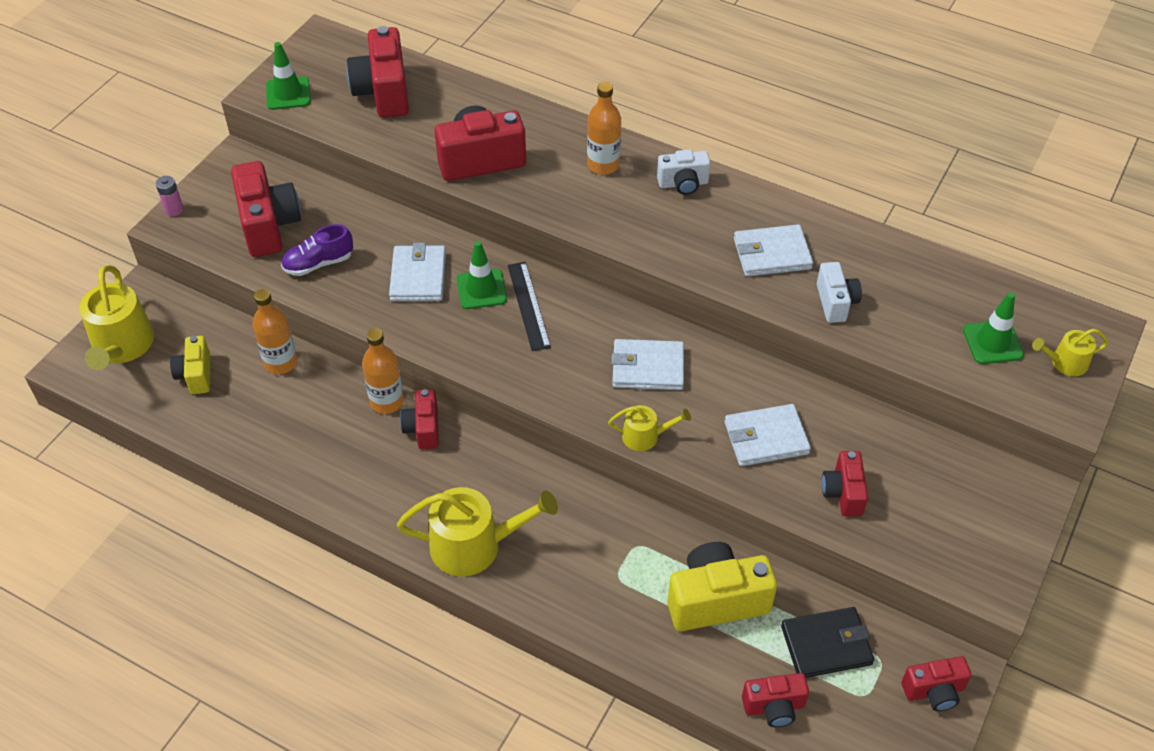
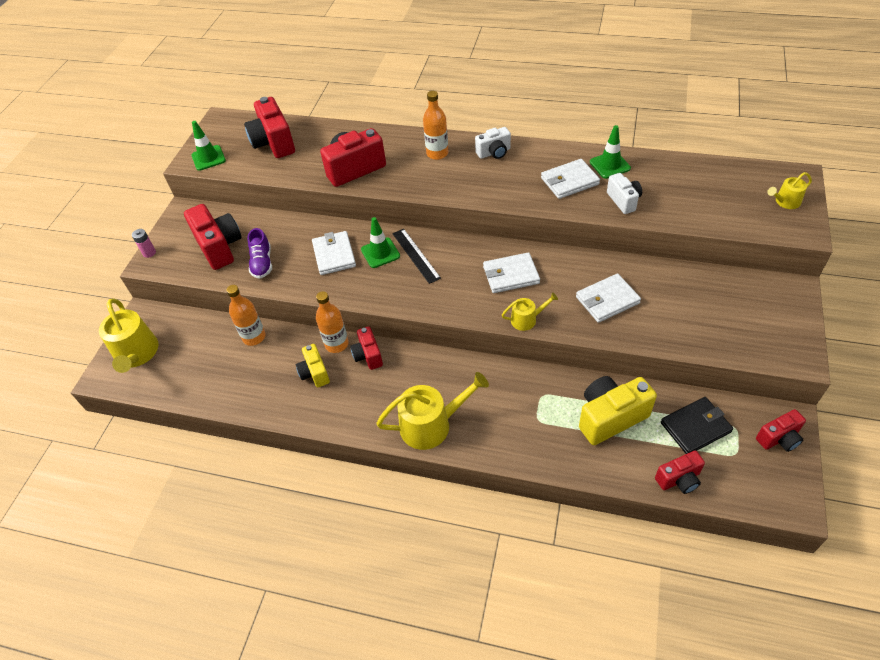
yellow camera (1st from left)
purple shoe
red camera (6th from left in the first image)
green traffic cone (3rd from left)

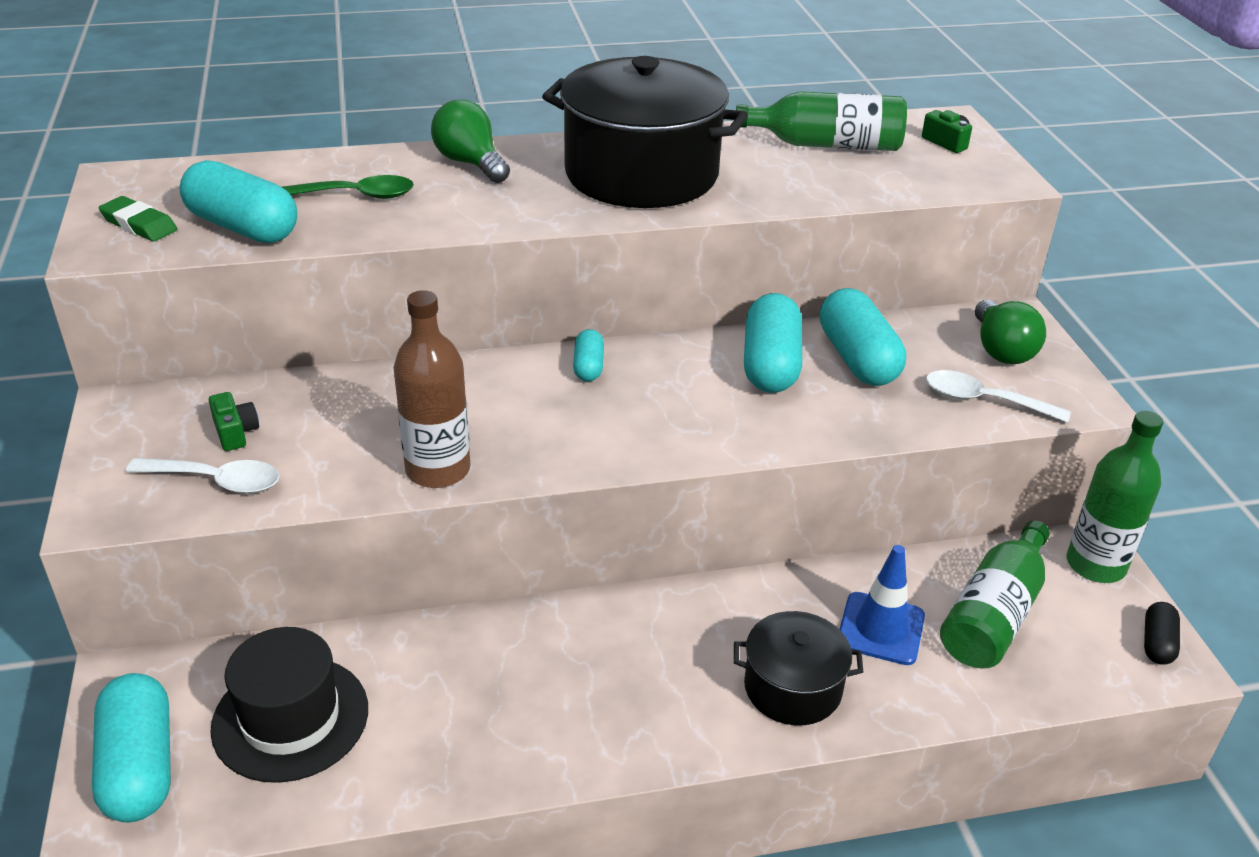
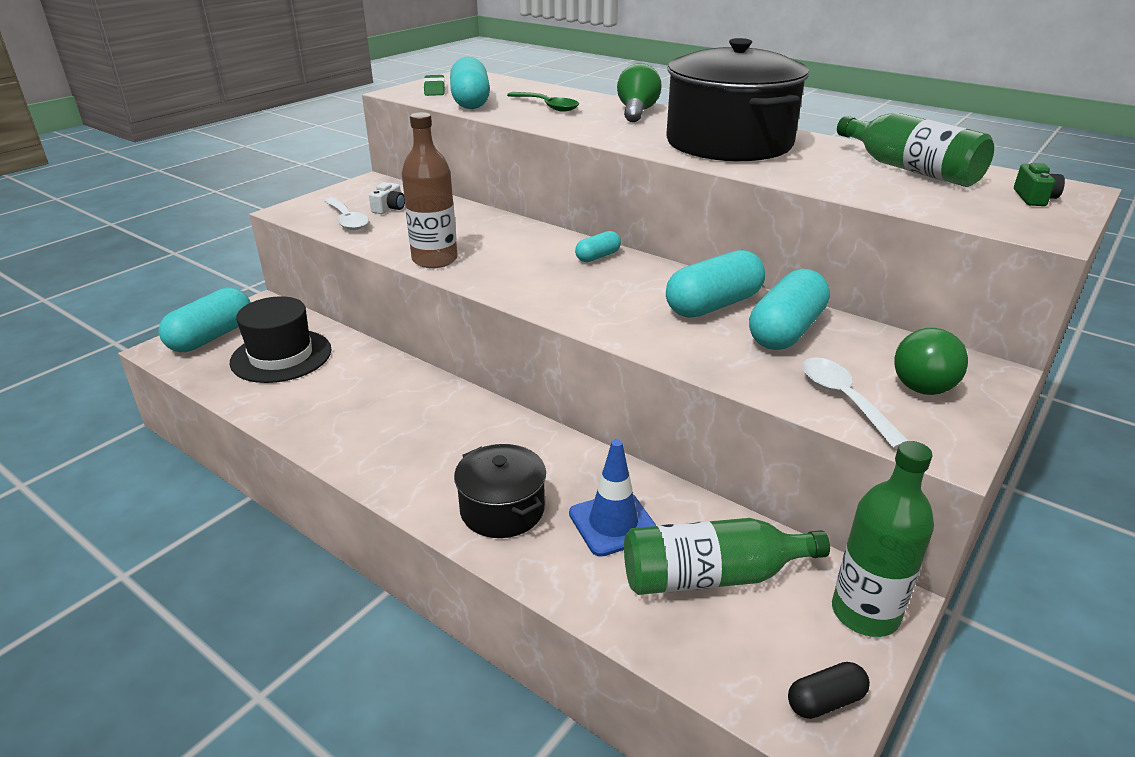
white camera

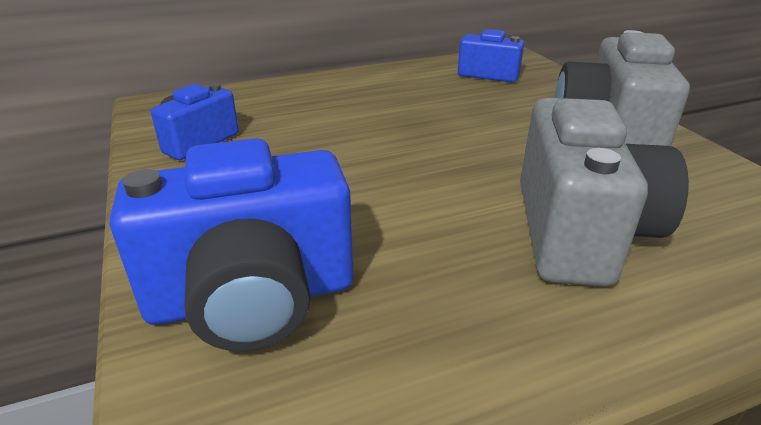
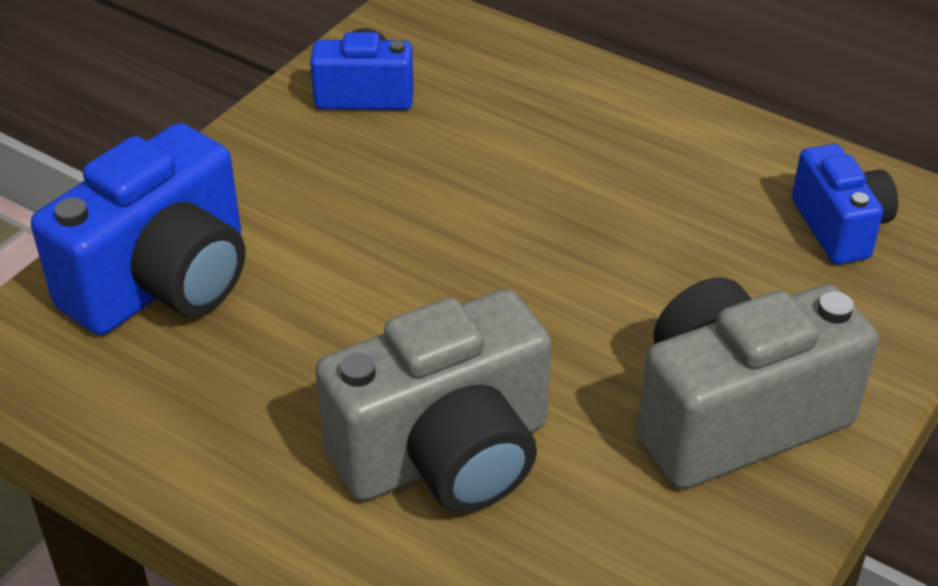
blue camera (1st from left)

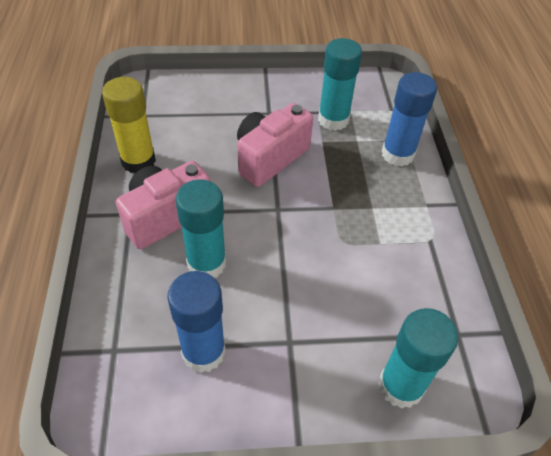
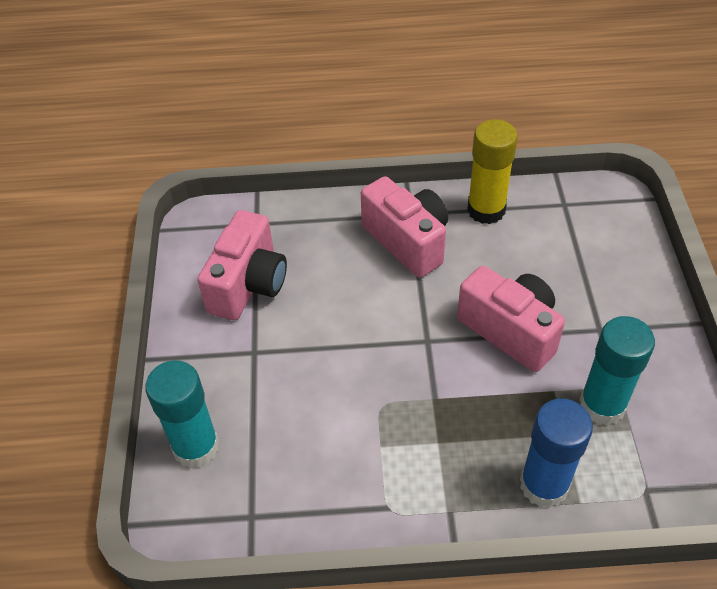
pink camera (1st from left)
turquoise glue stick (1st from left in the first image)

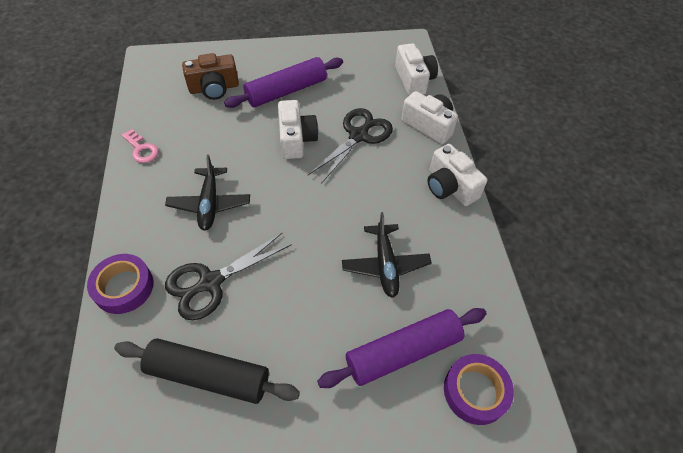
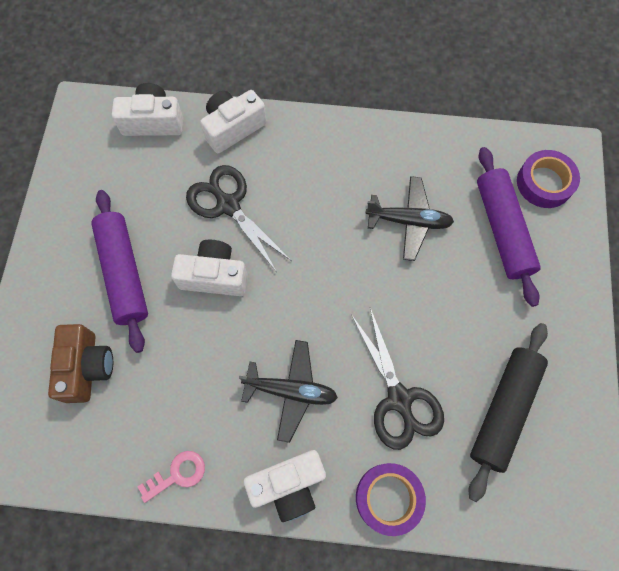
white camera (4th from left)

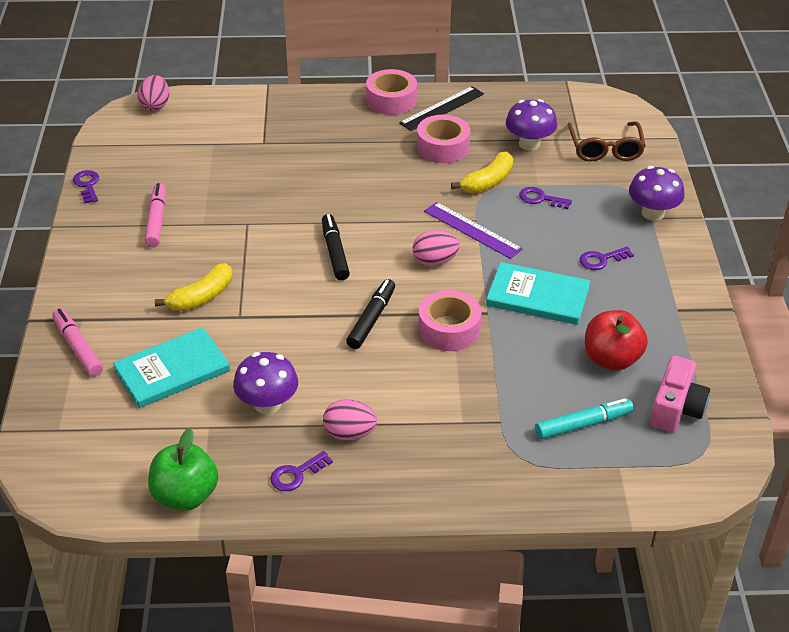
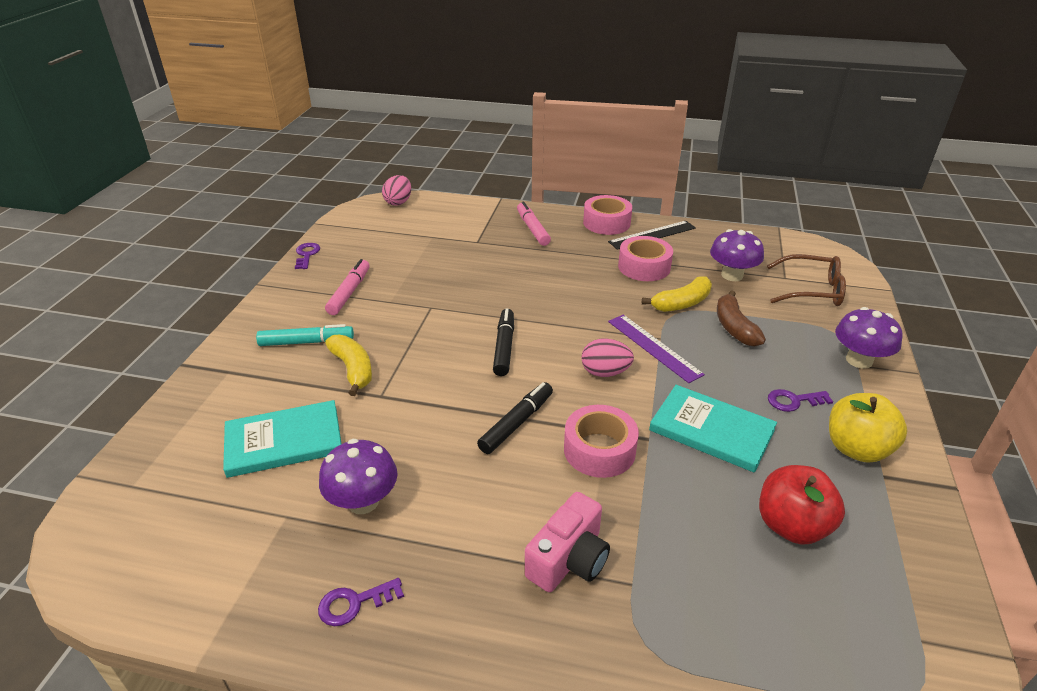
pink marker (2nd from left)
green apple
yellow banana (1st from left)
pink egg (2nd from left in the first image)
brown banana
turquoise marker
brown glasses
pink camera
yellow apple

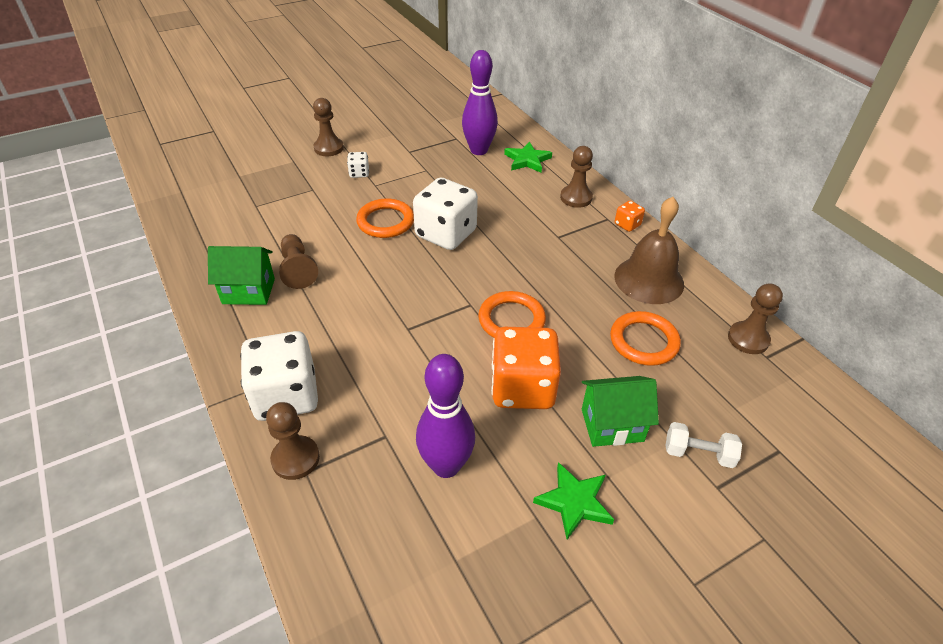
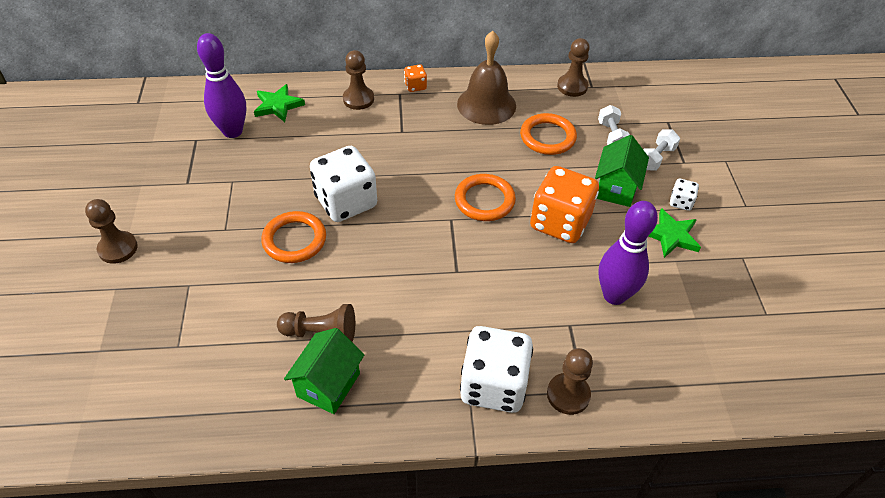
white dice (3rd from left)
white dumbbell (1st from left)

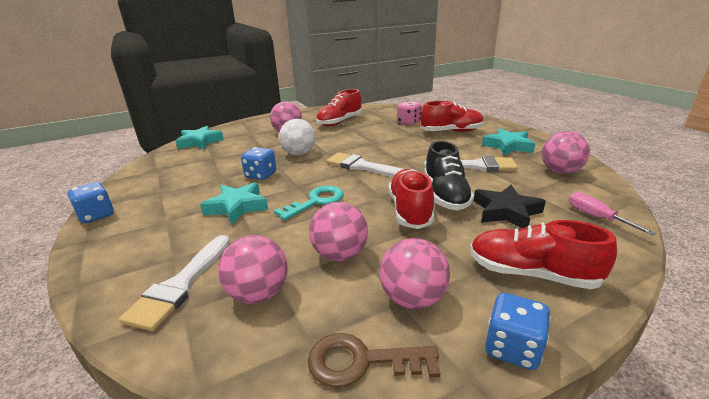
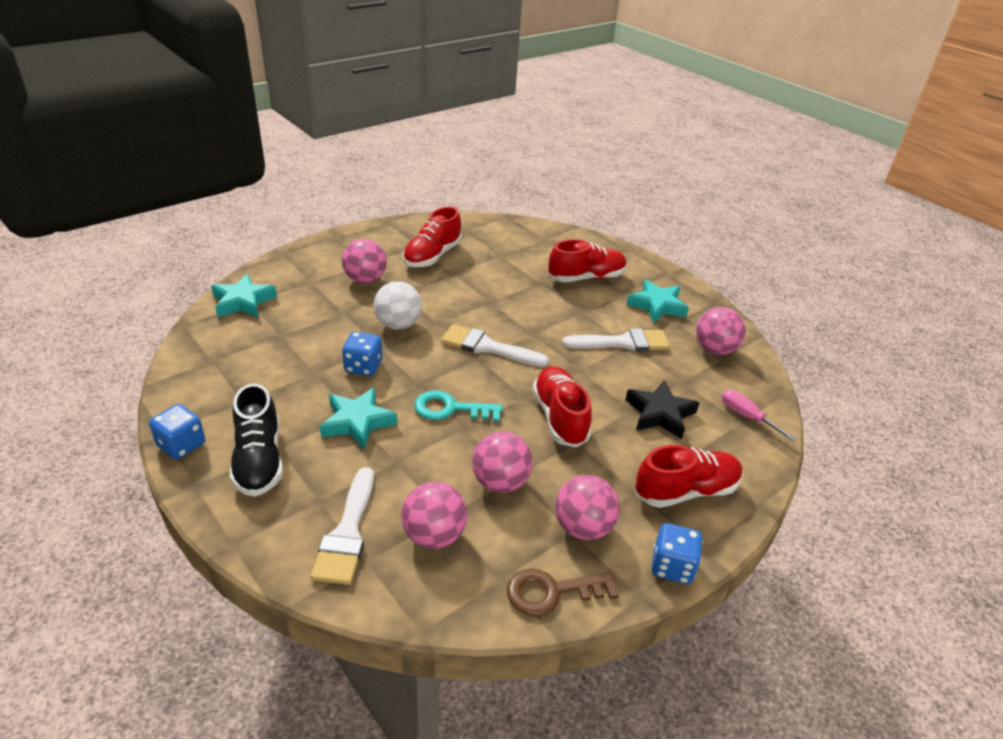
turquoise key
pink dice
black shoe
red shoe (4th from left)

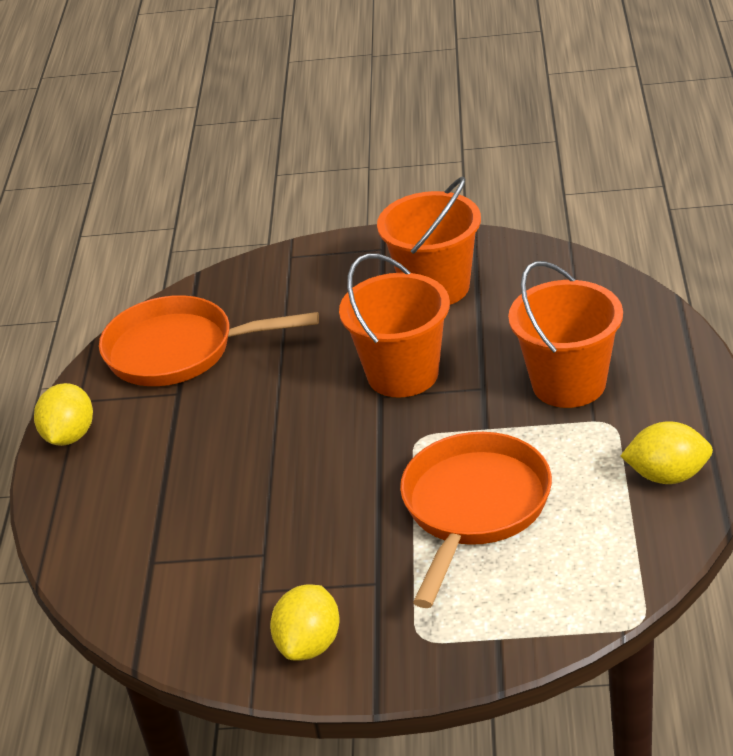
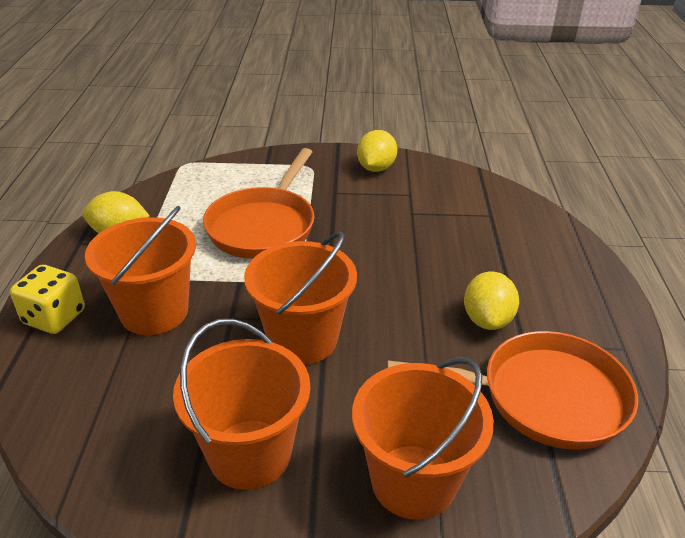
yellow lemon (3rd from left)
yellow dice
orange bucket (4th from left)

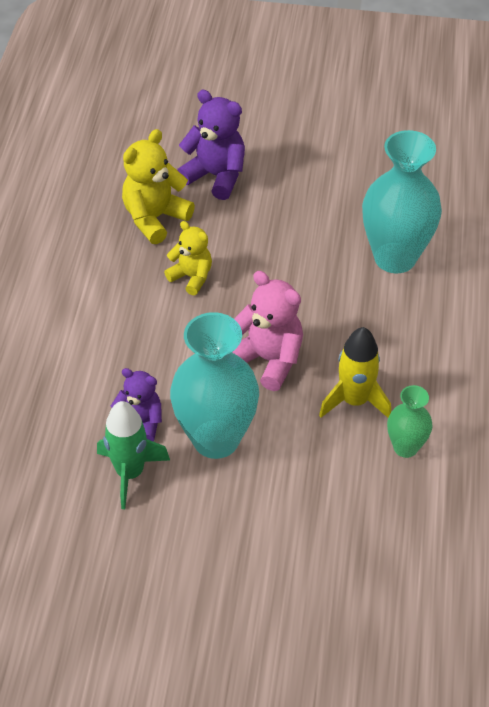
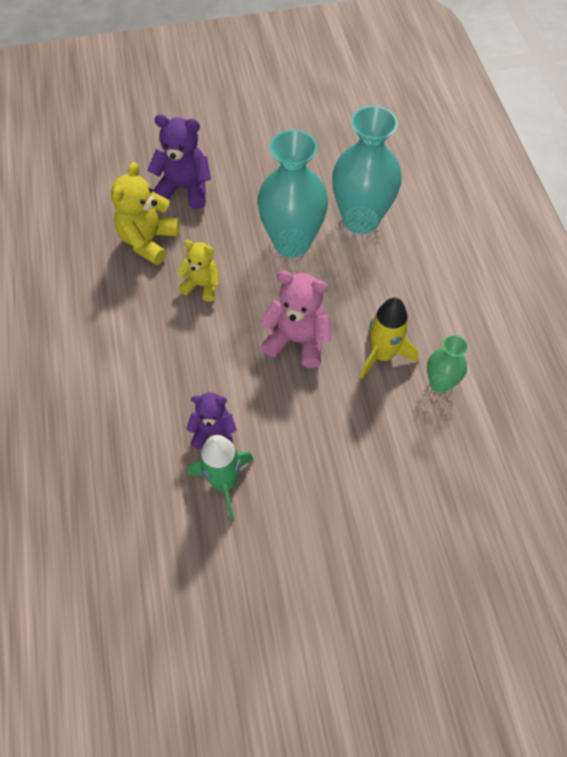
turquoise vase (1st from left)

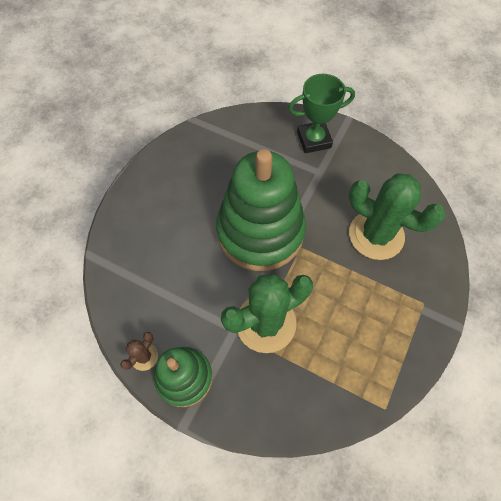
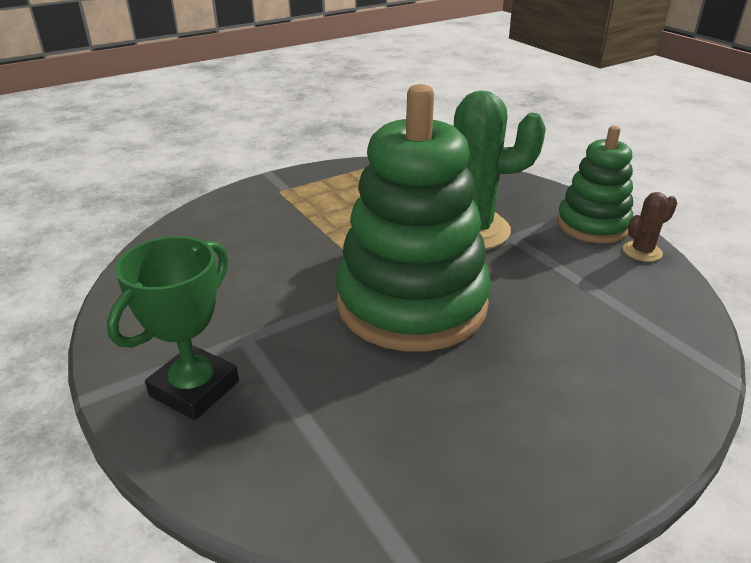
green trophy
green cactus (2nd from left in the first image)

